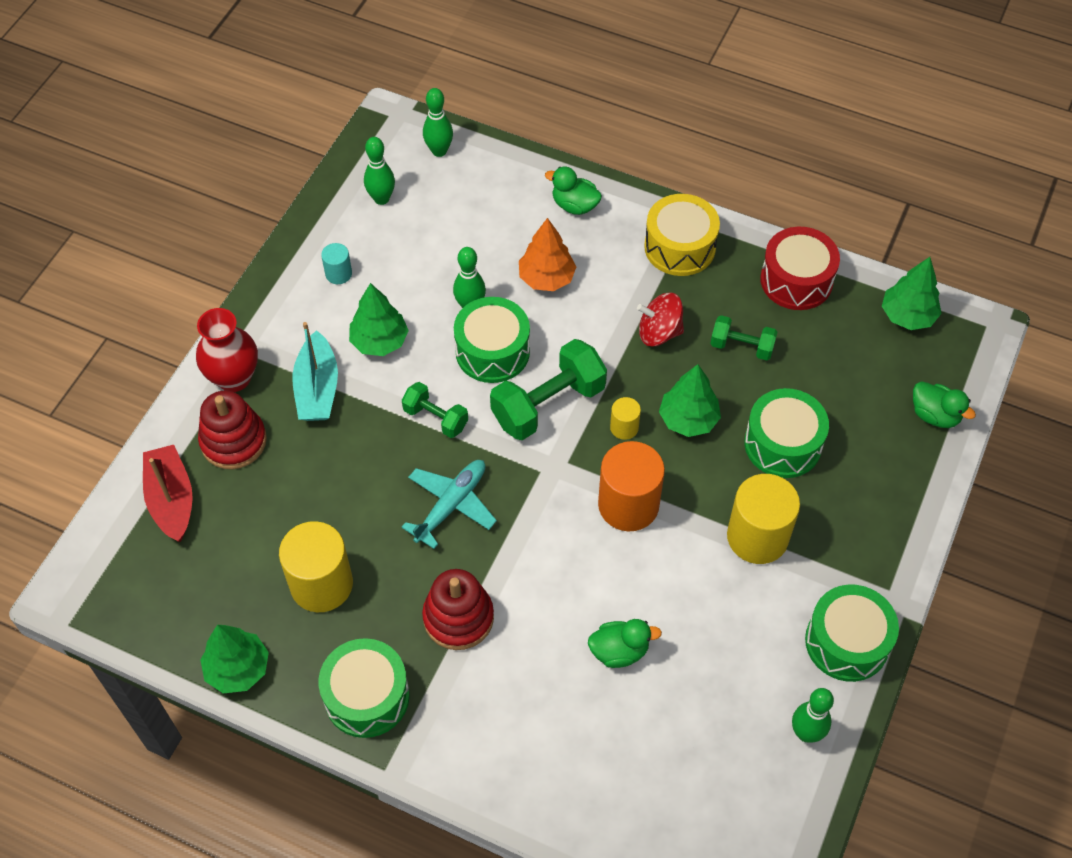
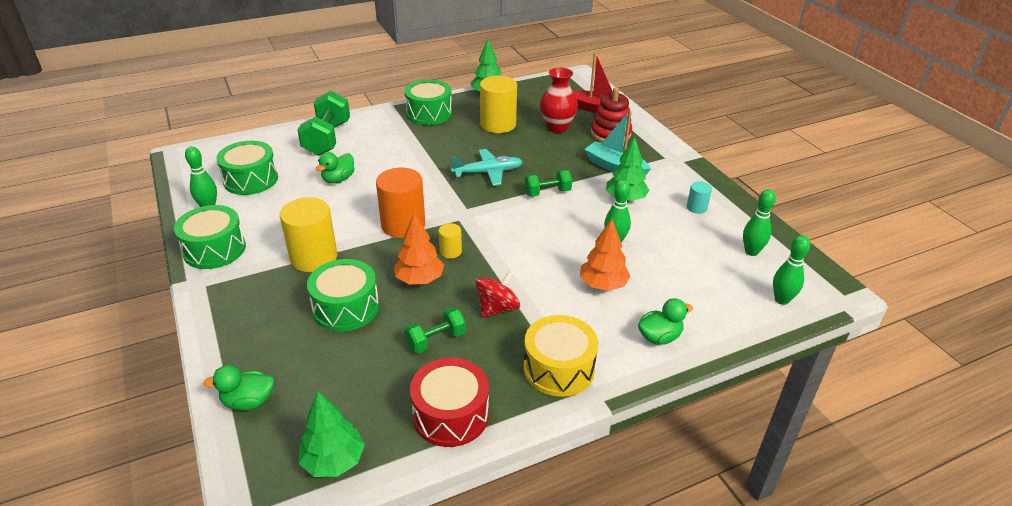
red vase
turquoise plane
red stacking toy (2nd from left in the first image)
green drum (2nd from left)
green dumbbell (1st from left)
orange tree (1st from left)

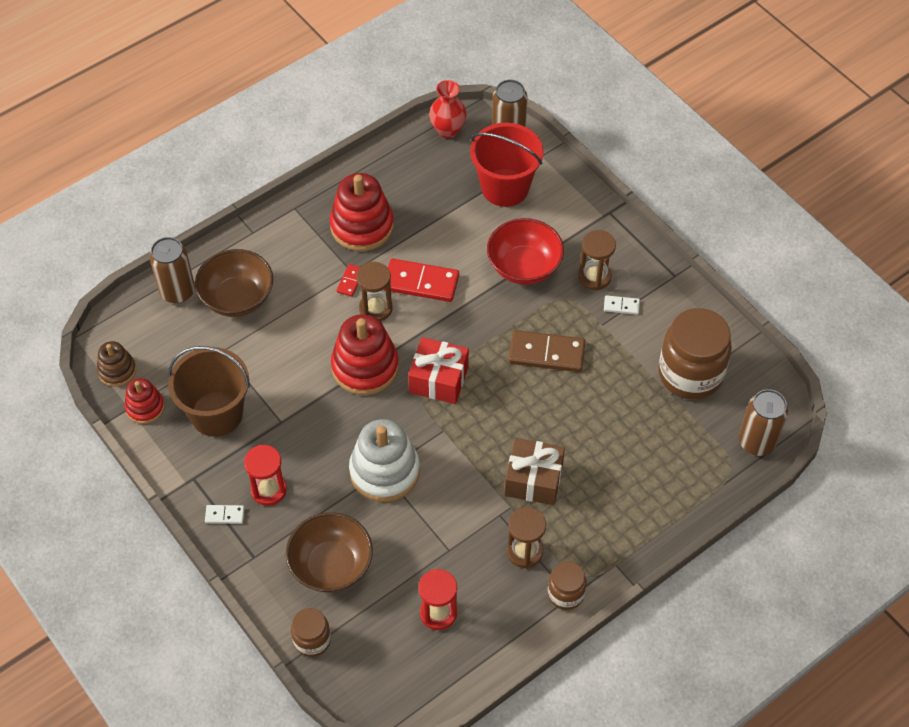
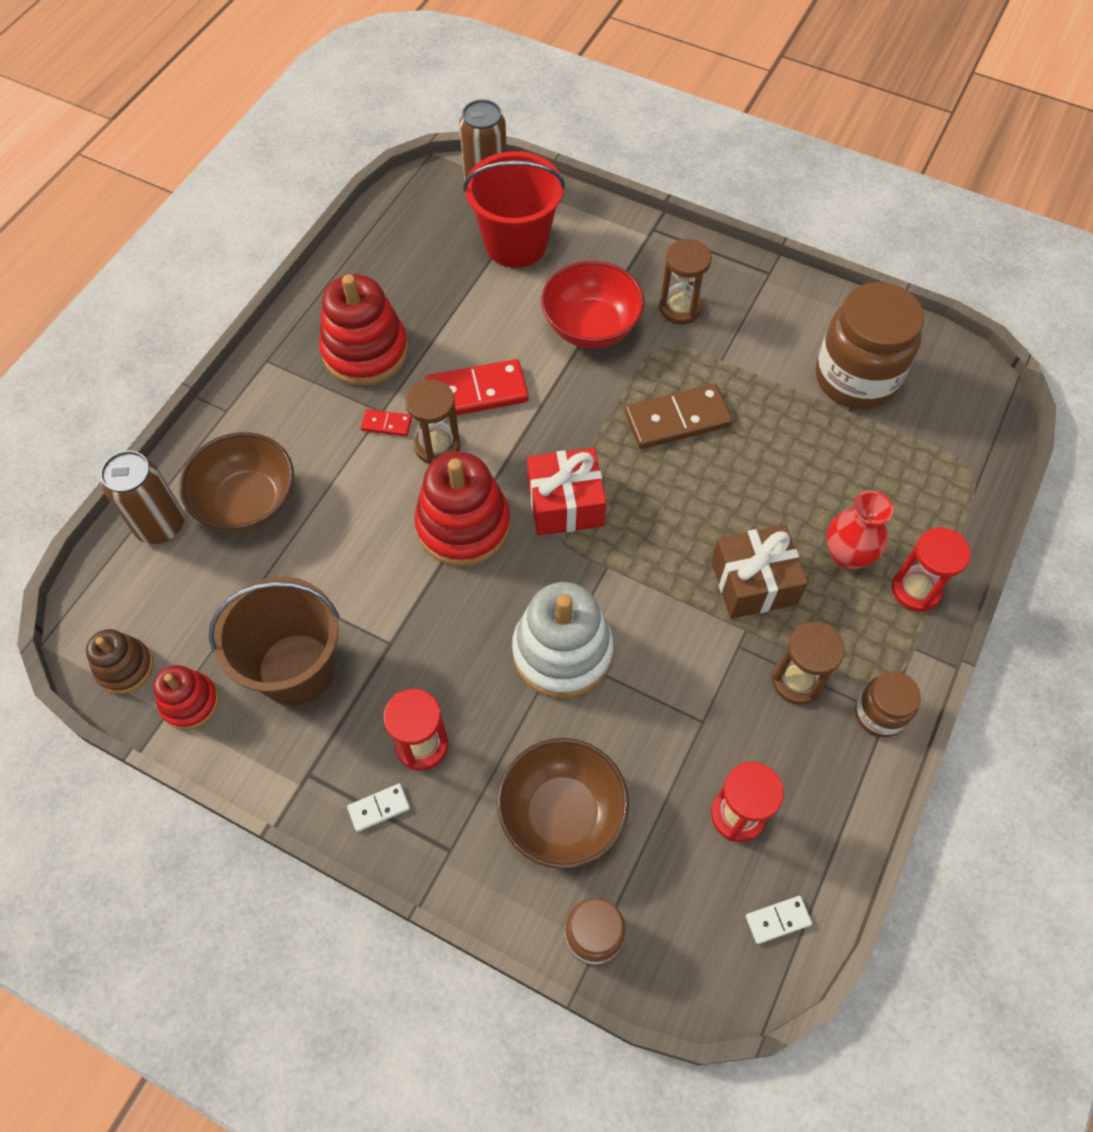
red domino (1st from left)
red vase
white domino (2nd from left)
brown can (3rd from left in the first image)
red hourglass (3rd from left)

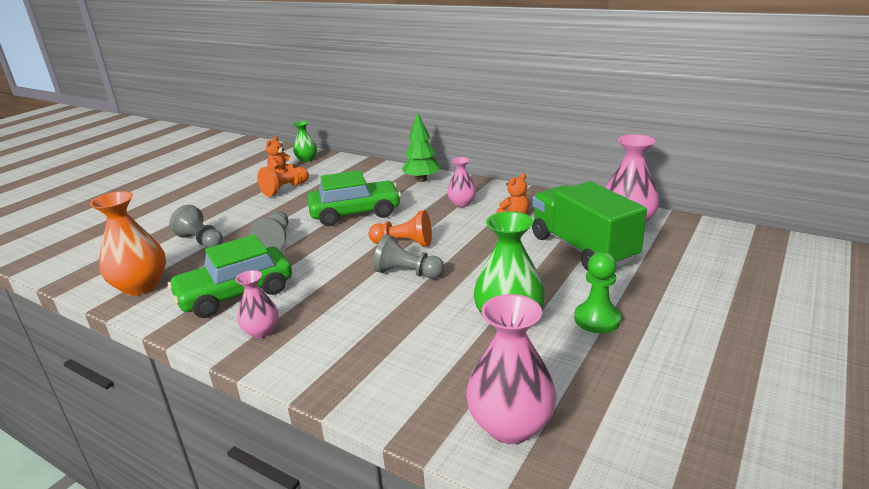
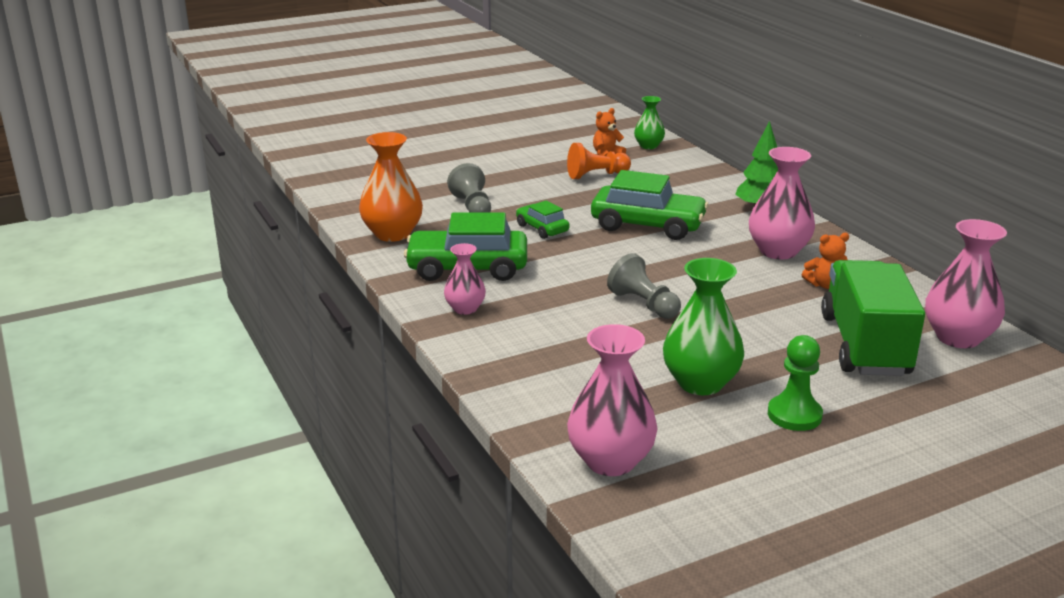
green car (2nd from left)
orange pawn (2nd from left in the first image)
pink vase (3rd from left)

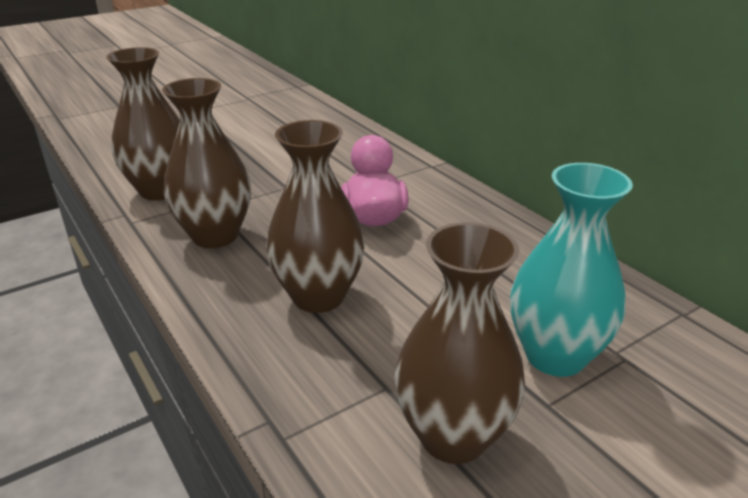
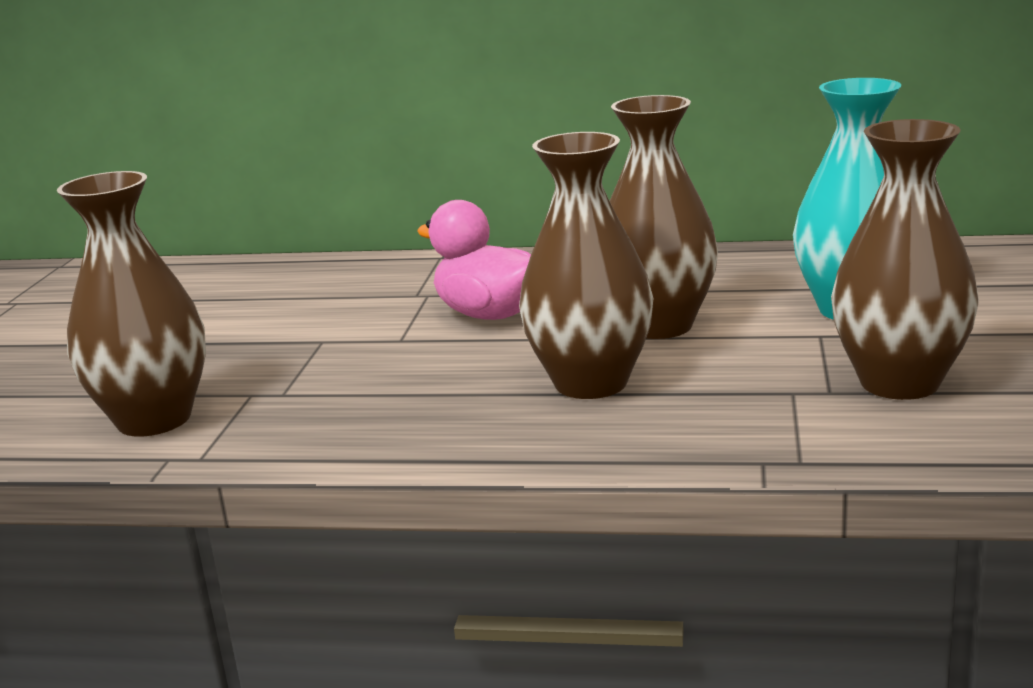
brown vase (3rd from left)

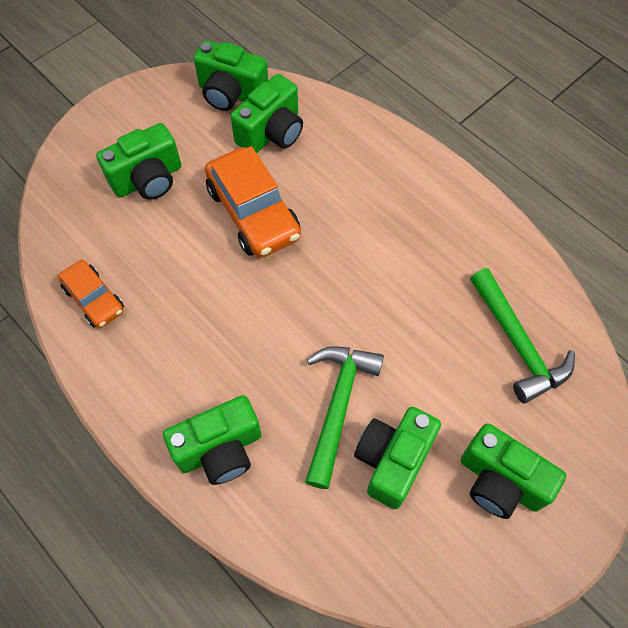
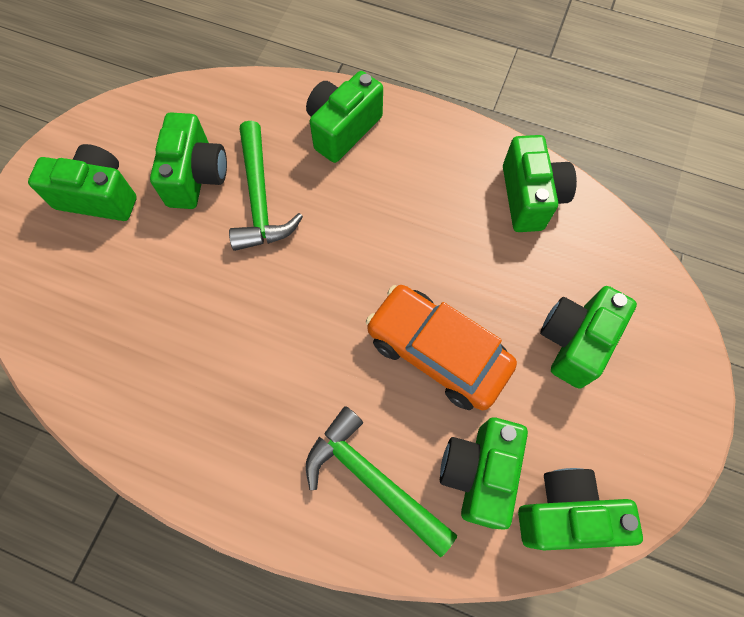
green camera (5th from left)
green hammer (2nd from left)

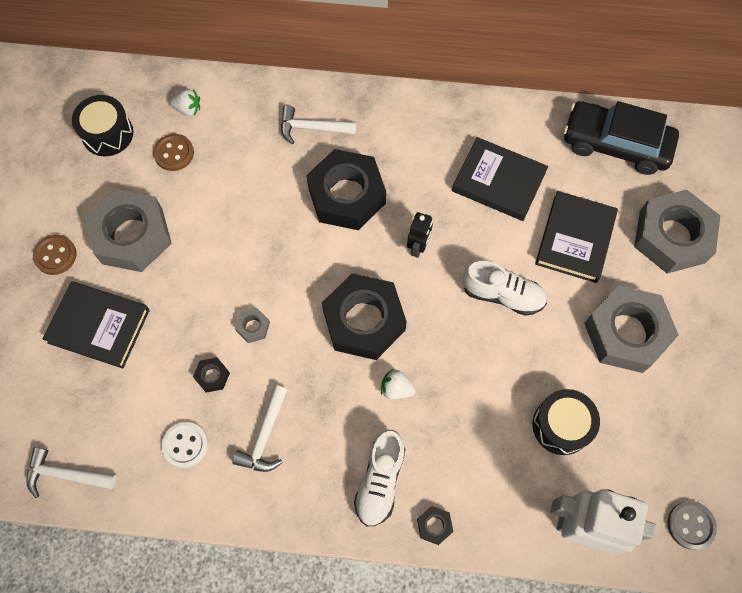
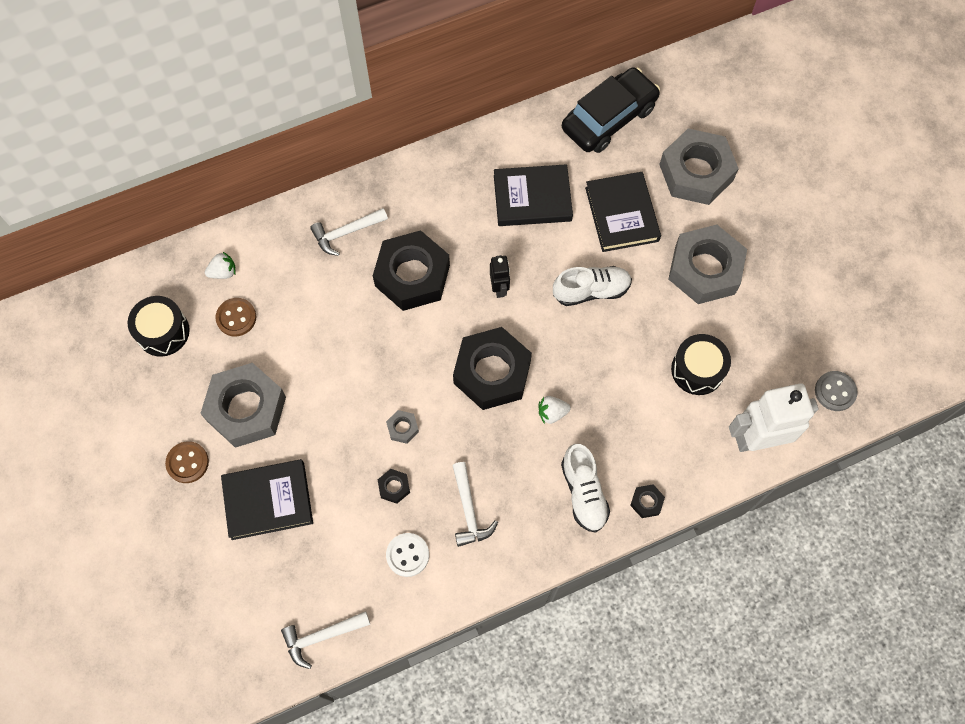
black car

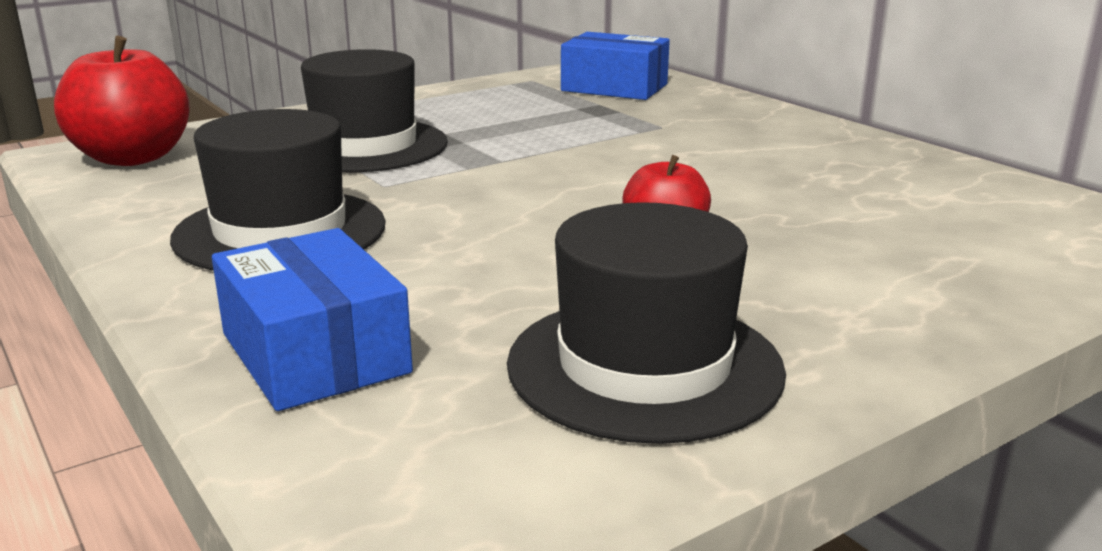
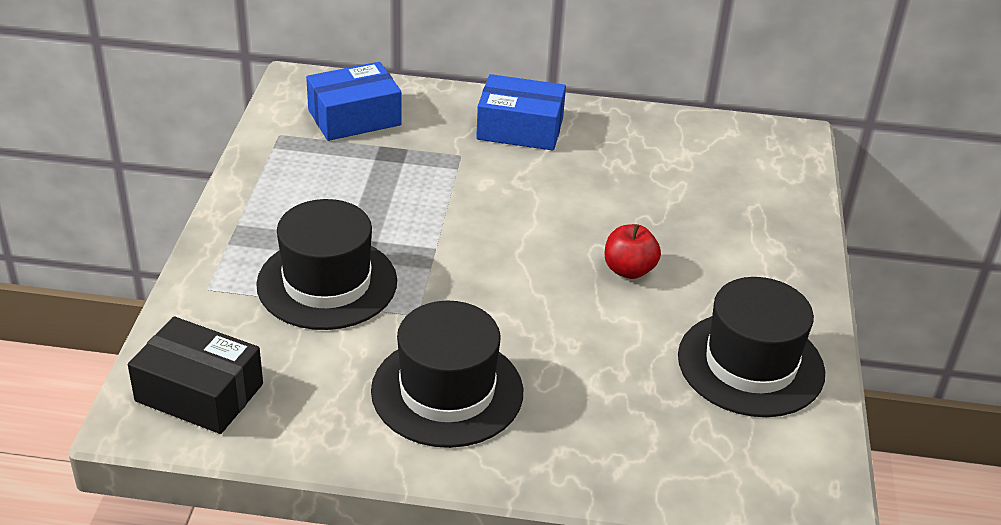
black box
blue box (2nd from left)

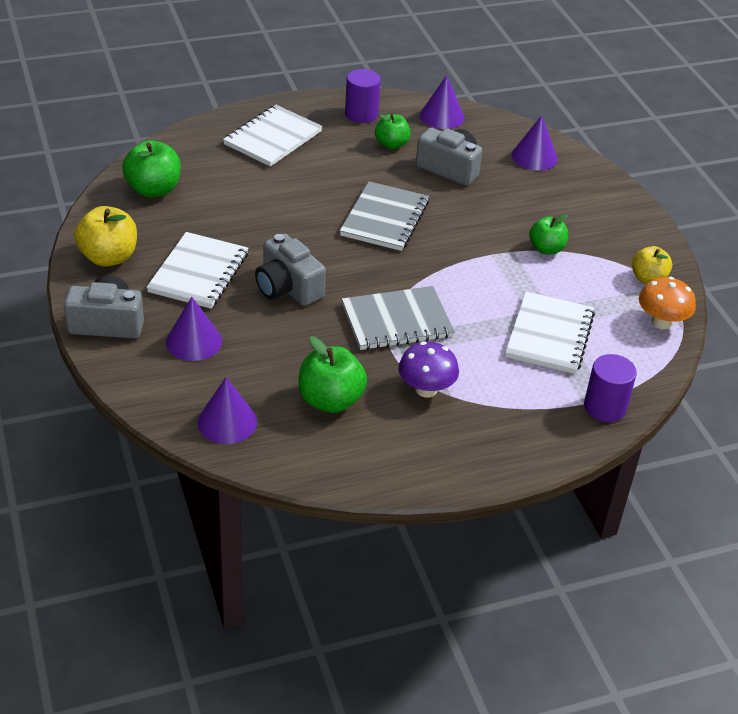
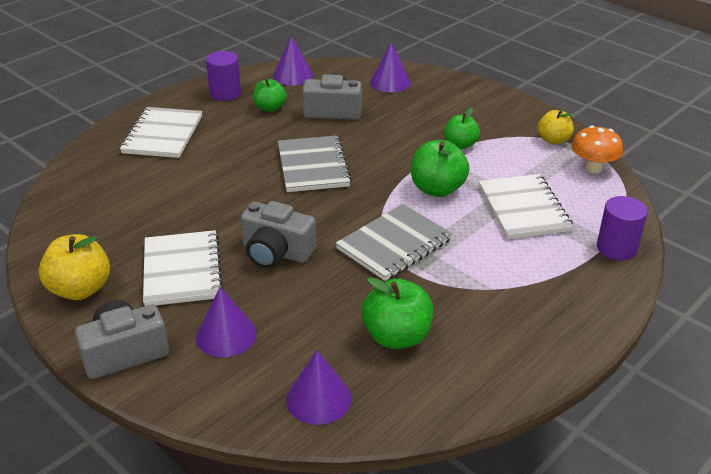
green apple (3rd from left)
purple mushroom

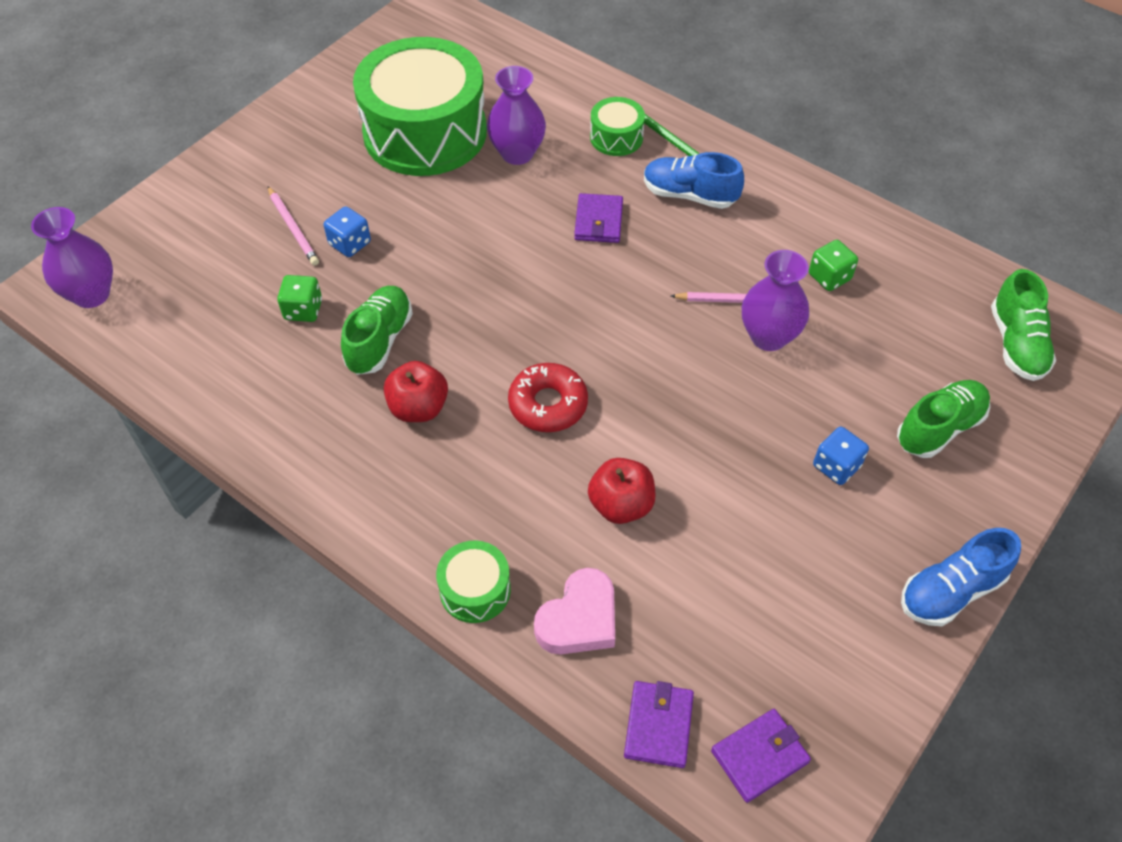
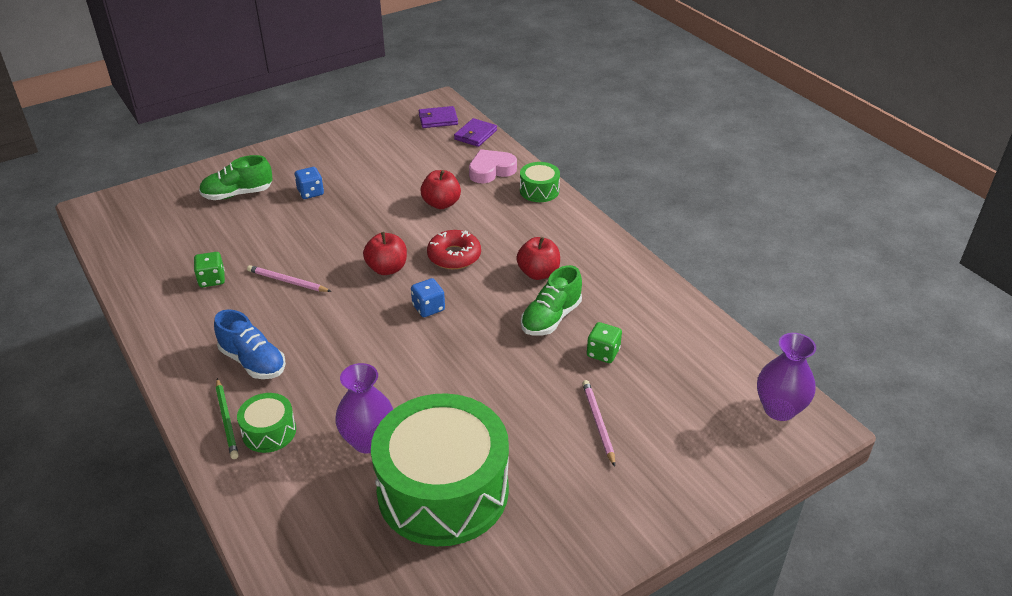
blue dice (2nd from left)
purple wallet (1st from left in the first image)
purple vase (3rd from left in the first image)
blue shoe (2nd from left in the first image)
green shoe (3rd from left in the first image)
red apple (1st from left)

